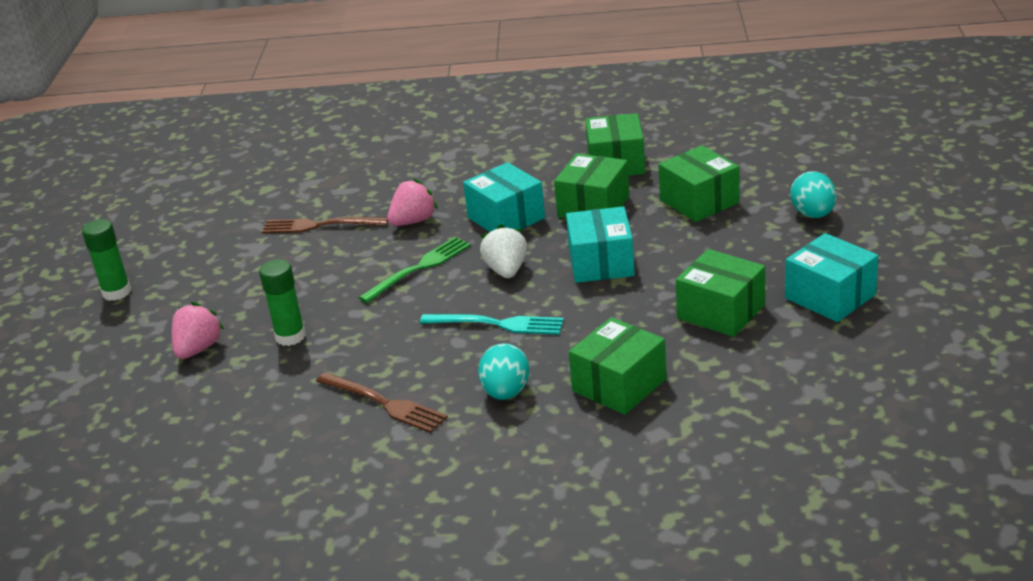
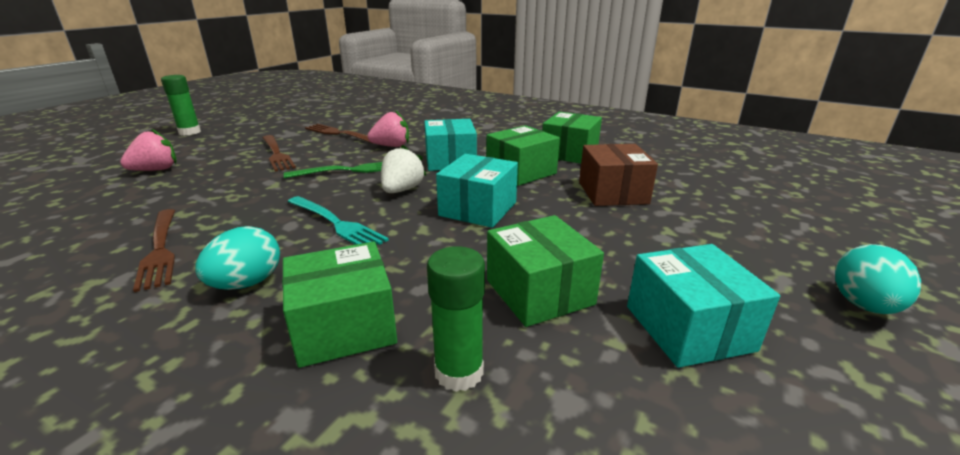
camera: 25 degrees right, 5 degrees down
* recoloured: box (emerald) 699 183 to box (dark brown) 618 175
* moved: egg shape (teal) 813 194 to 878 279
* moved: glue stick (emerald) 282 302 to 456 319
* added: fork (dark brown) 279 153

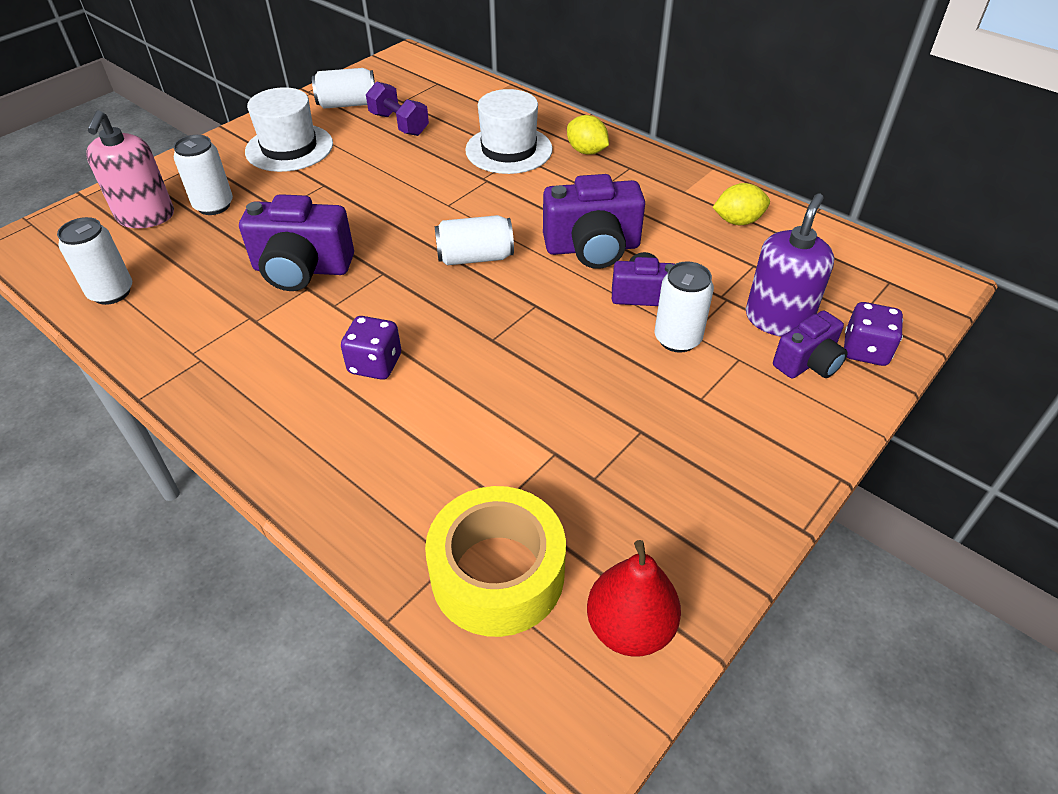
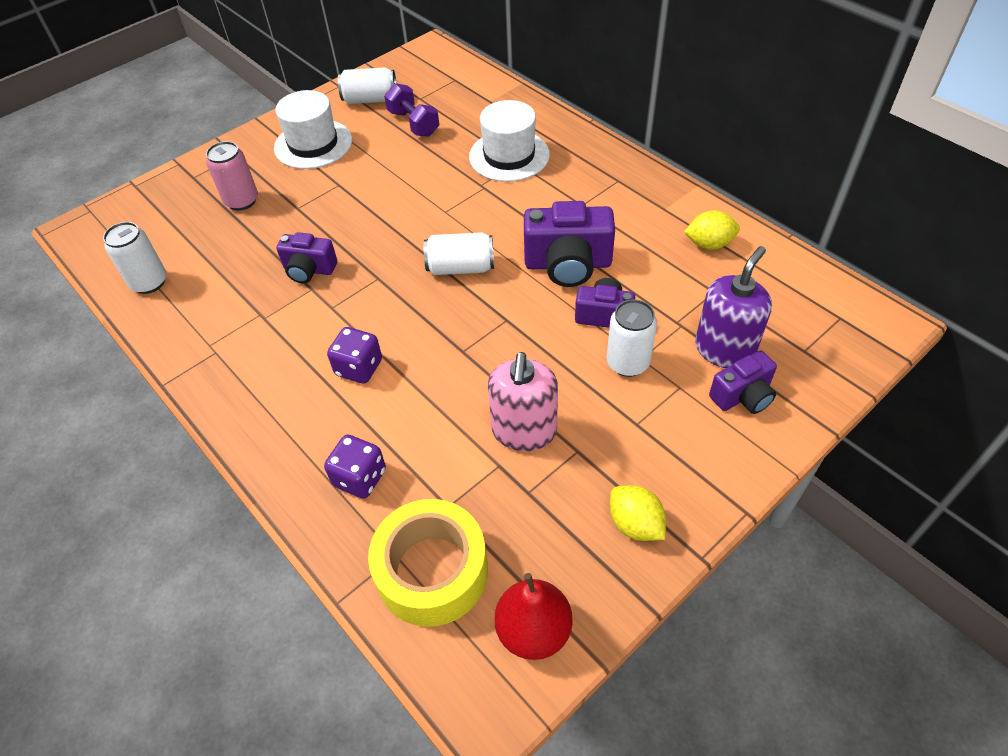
camera: 10 degrees right, 5 degrees up
* moved: soap pump (rose-pink) 130 169 to 523 401
* moved: toy lemon (yellow) 588 134 to 638 513
* recoloured: can (pure white) 203 175 to can (rose-pink) 232 176
* resized: photo camera (royal purple) 296 242 = 306 257 x0.61
* moved: die (royal purple) 873 334 to 355 467

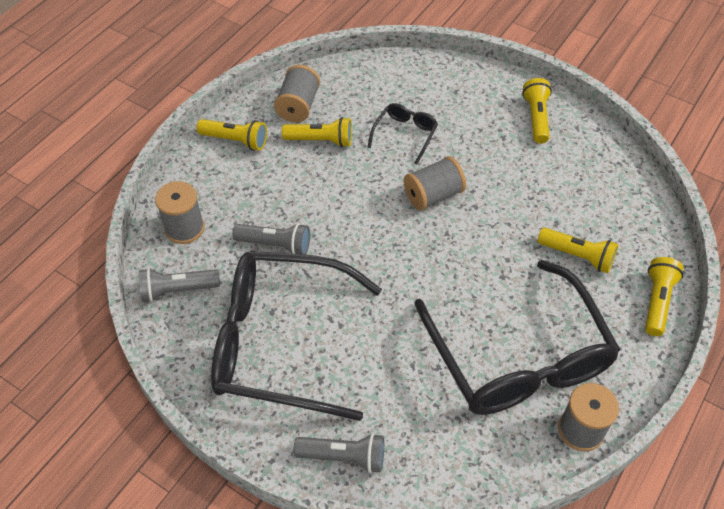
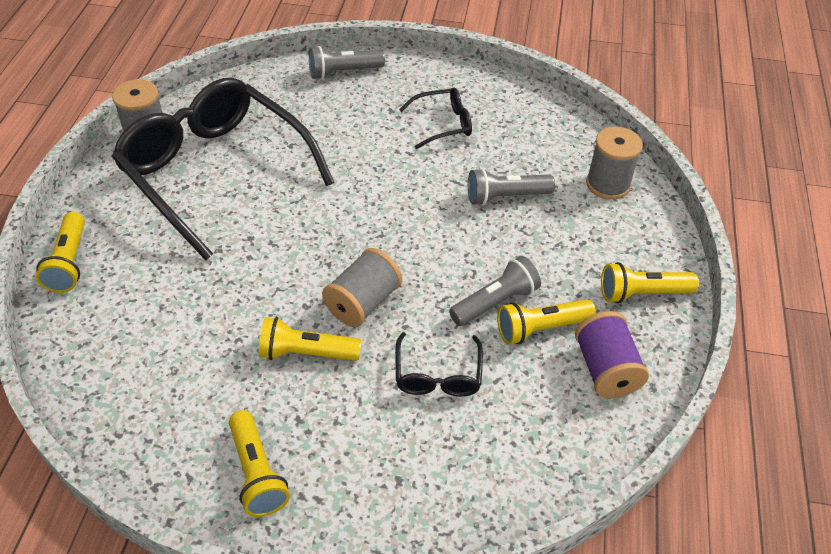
camera: 155 degrees right, 5 degrees down
* recoloured: reel of thread (ash-grey) 297 94 to reel of thread (royal purple) 612 354
* moved: flashlight (yellow) 578 250 to 310 339
* resized: eyeglasses (ebony) 296 336 = 435 118 x0.43
* moved: flashlight (ash-grey) 179 285 to 495 291

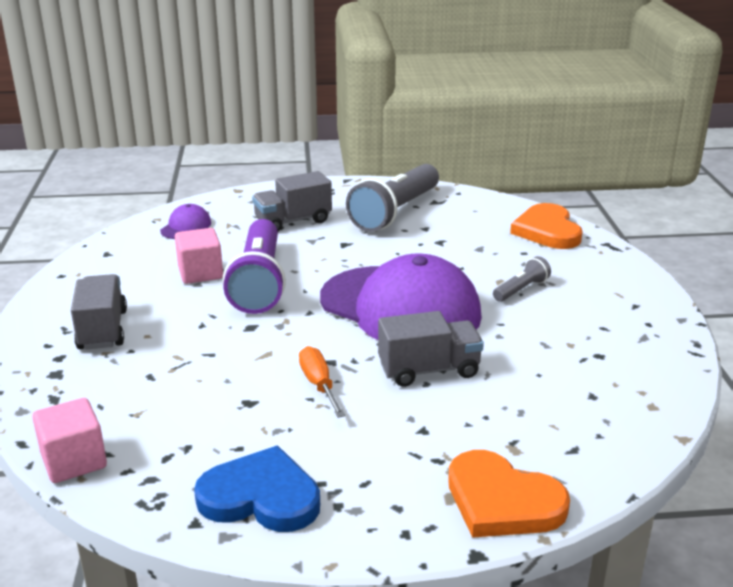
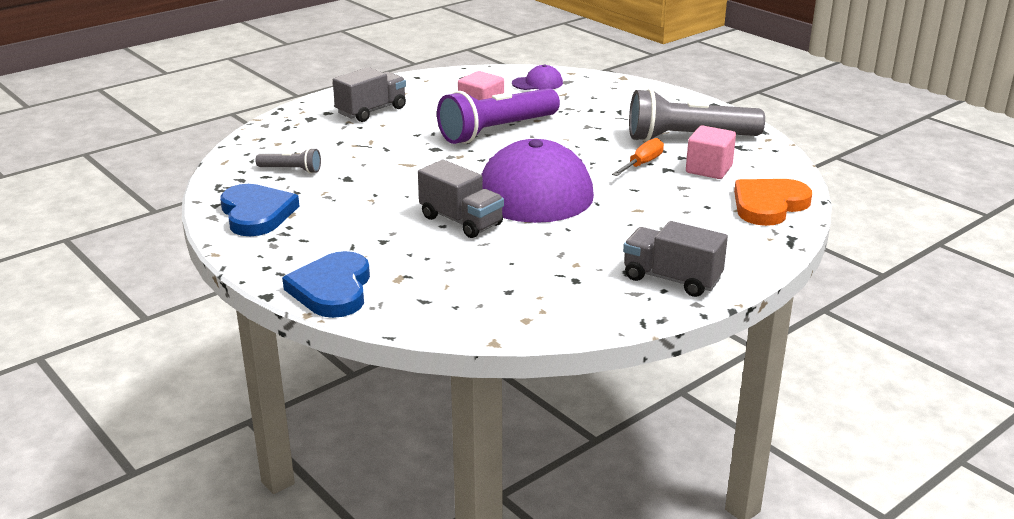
camera: 55 degrees right, 0 degrees up
* moved: lorry (ash-grey) 292 201 to 675 259
* moved: flashlight (ash-grey) 522 279 to 288 160
* moved: screwdriver (orange-coloured) 322 382 to 638 157
* moved: cube (rose-pink) 69 440 to 711 152
* recoloured: love heart (orange-coloured) 509 494 to love heart (cobalt) 326 284

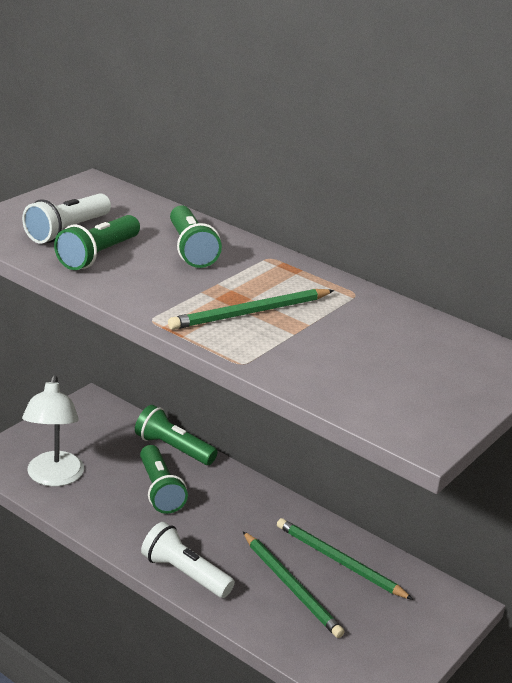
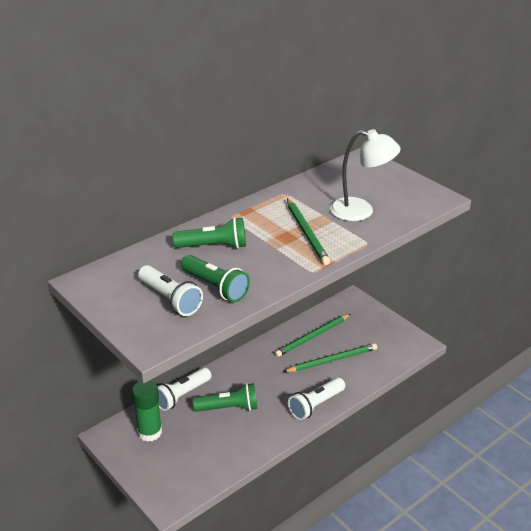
camera: 75 degrees left, 5 degrees up
* moved: reading lamp (pure white) 53 431 to 365 175
* recoloured: flashlight (emerald) 176 435 to flashlight (pure white) 184 389
* added: glue stick (emerald) 147 411

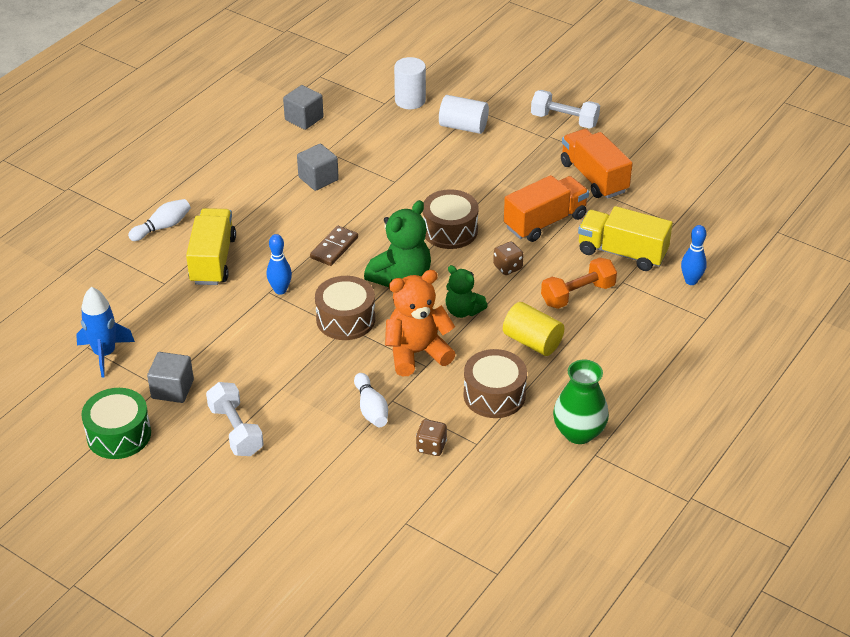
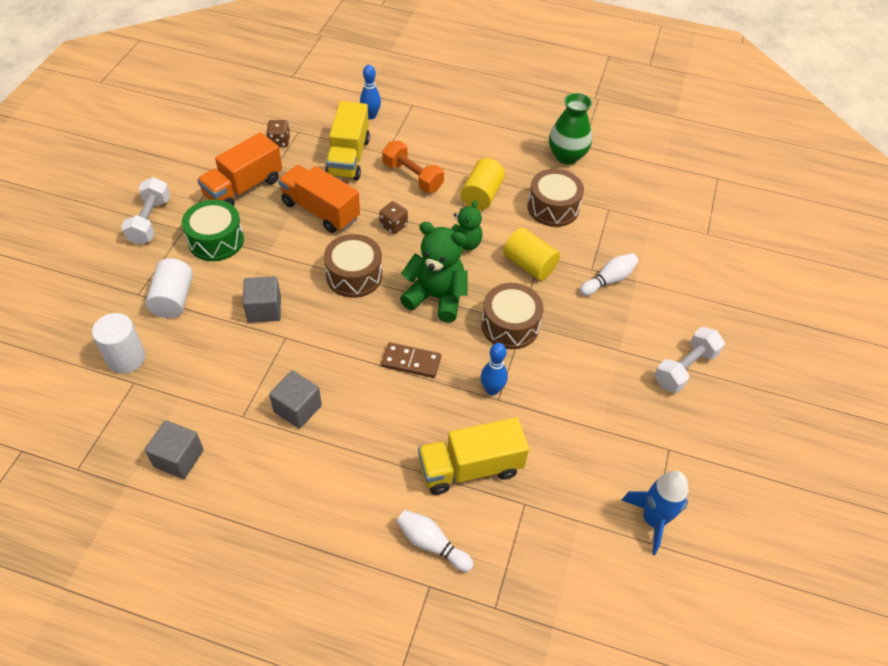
camera: 110 degrees left, 10 degrees up
* replaced: teddy bear (orange-coloured) 420 323 to cylinder (yellow) 531 254
* moved: cube (ash-grey) 170 377 to 262 299
* moved: snare drum (emerald) 116 423 to 213 230
* moved: die (dark brown) 431 437 to 278 133

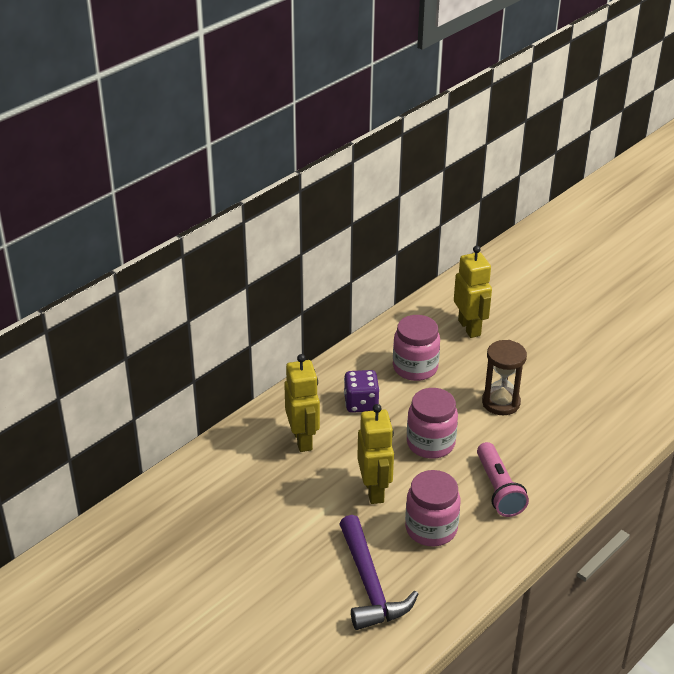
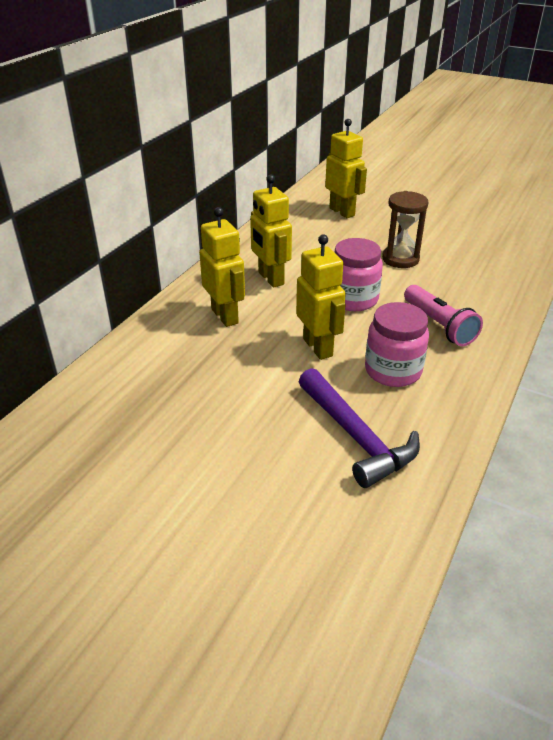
camera: 15 degrees left, 0 degrees up
* removed: jam jar (rose-pink) 416 348
* replaced: die (royal purple) 362 391 to toy robot (yellow) 271 231

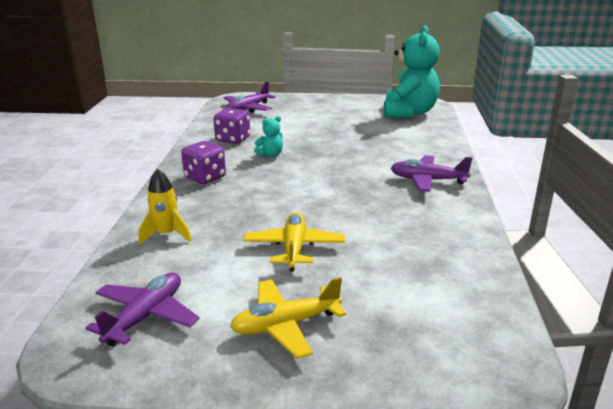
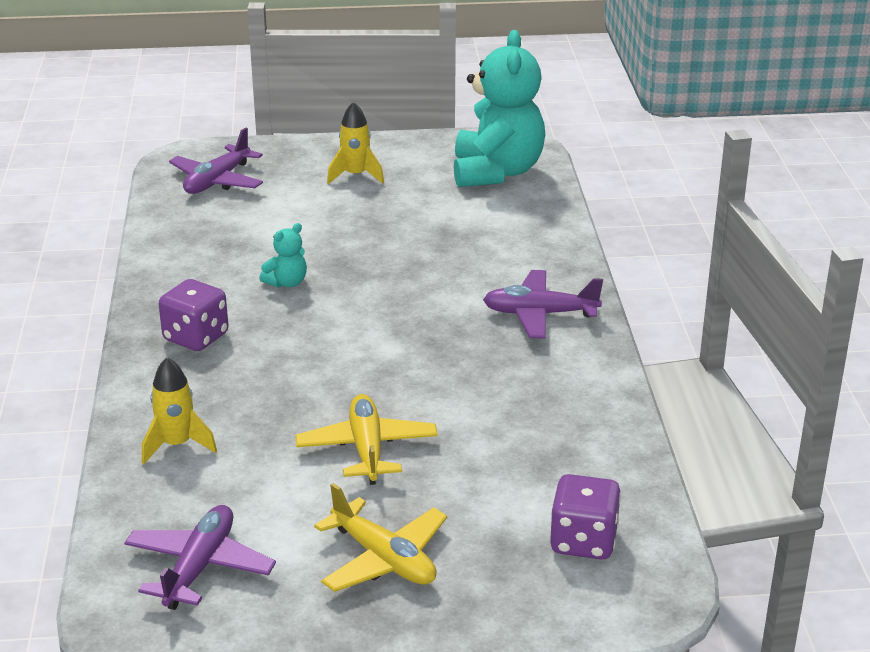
camera: 10 degrees left, 5 degrees up
* moved: die (royal purple) 231 126 to 585 517
* turned: toy plane (yellow) 288 318 = 380 537 105 degrees counterclockwise
* added: toy rocket (yellow) 355 142

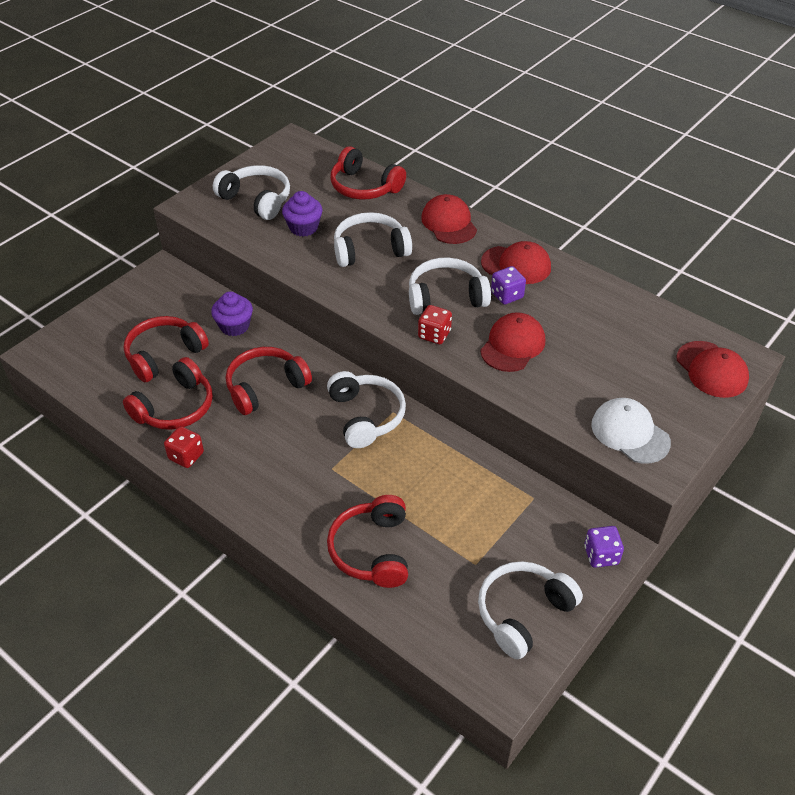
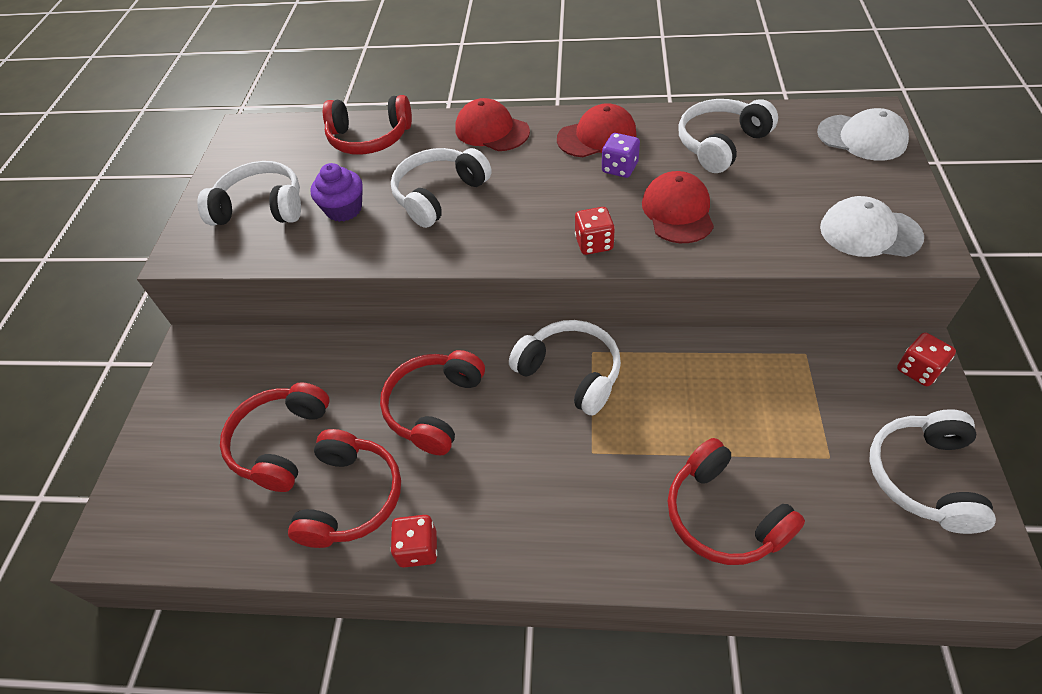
camera: 30 degrees left, 5 degrees up
* moved: headphones (pure white) 450 286 to 728 136
* removed: fairy cake (royal purple) 232 313
* recoloured: peaked cap (scarlet) 713 369 to peaked cap (pure white) 863 134
* recoloured: die (royal purple) 604 547 to die (scarlet) 926 359

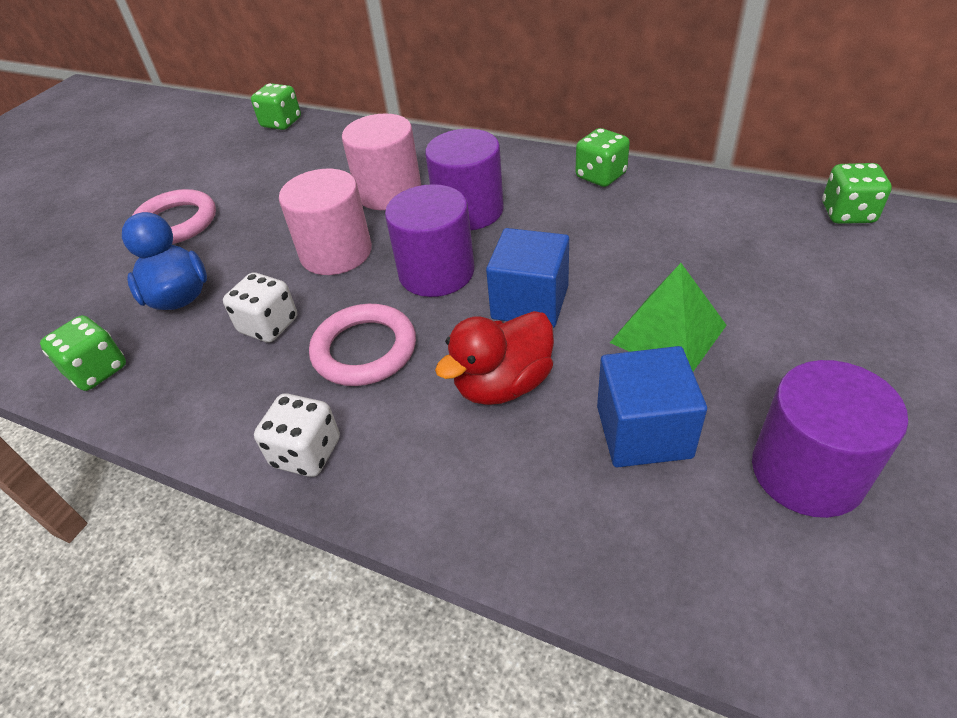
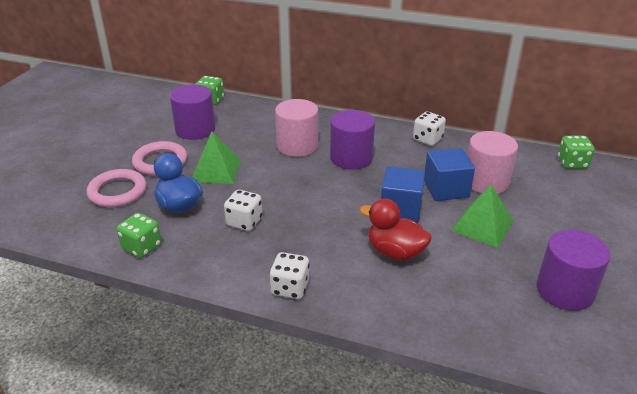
camera: 10 degrees left, 10 degrees down
* recoloured: die (emerald) 603 157 to die (pure white) 429 129
* moved: cylinder (rose-pink) 325 222 to 492 162
* moved: cylinder (royal purple) 429 240 to 193 112
* moved: hoop (rose-pink) 362 345 to 116 188
* turned: rubber duck (scarlet) 494 358 = 396 230 75 degrees clockwise
* moved: cube (cobalt) 652 406 to 449 174
* added: solid pyramid (emerald) 216 157

